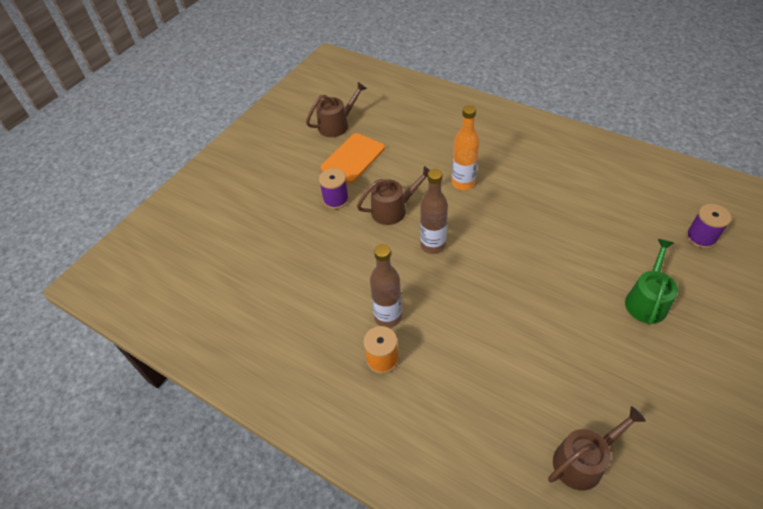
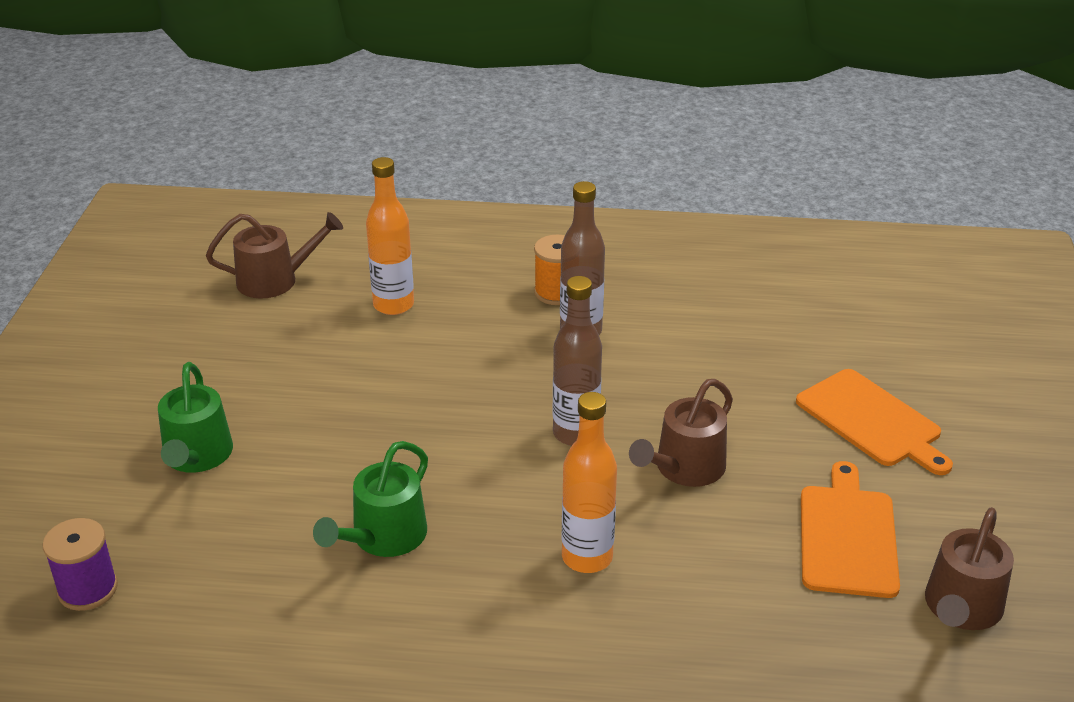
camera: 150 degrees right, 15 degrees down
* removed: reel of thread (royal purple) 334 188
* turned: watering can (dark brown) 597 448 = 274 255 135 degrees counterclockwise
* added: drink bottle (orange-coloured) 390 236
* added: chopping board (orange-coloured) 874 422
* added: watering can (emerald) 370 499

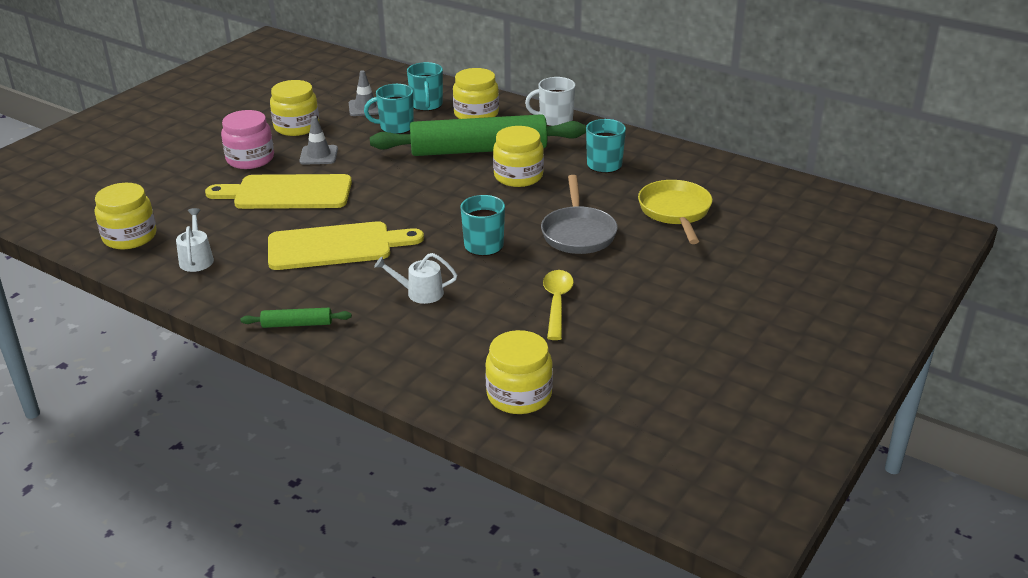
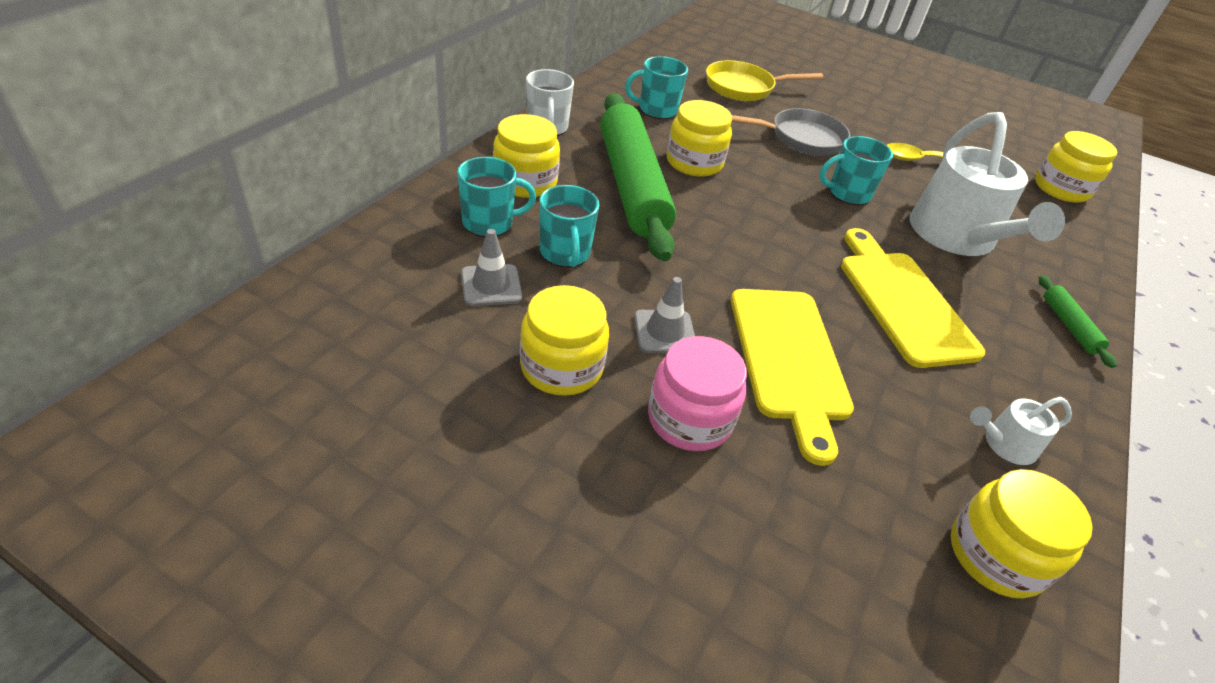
camera: 100 degrees left, 10 degrees up
* resized: watering can (pure white) 415 278 = 987 184 x2.26

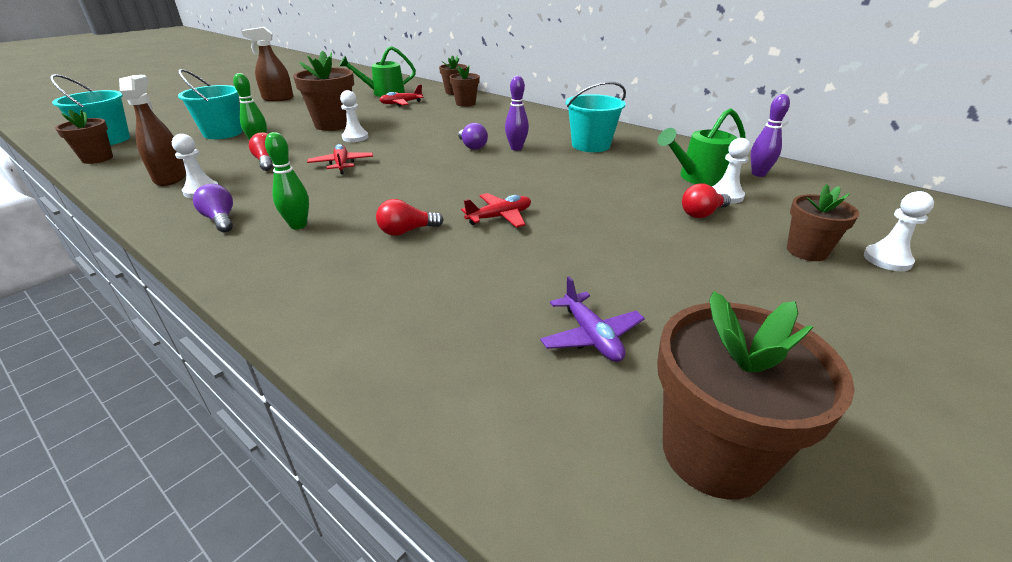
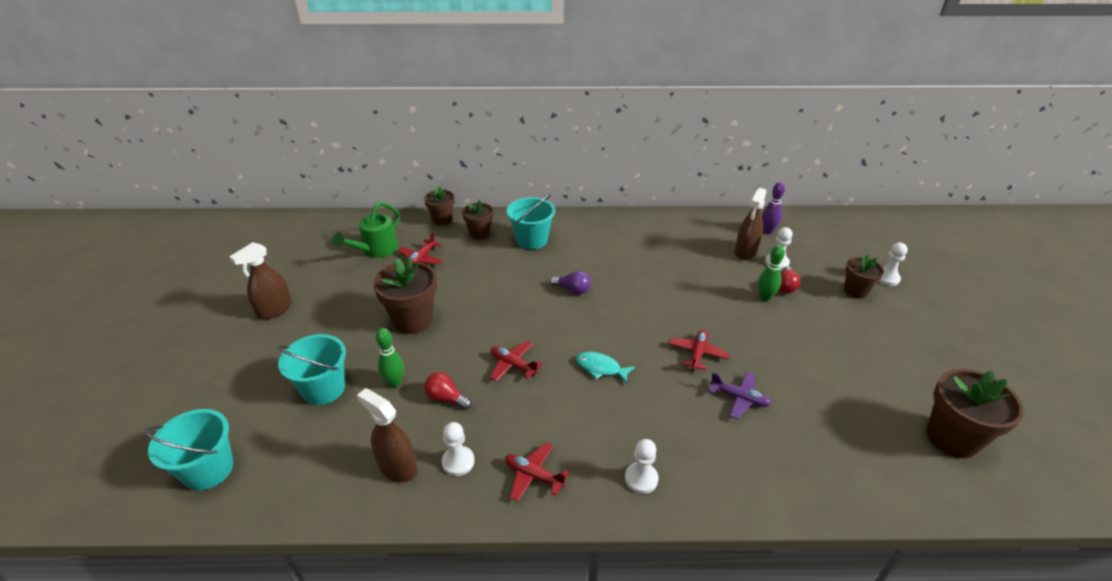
camera: 40 degrees left, 5 degrees up
* removed: skittle (royal purple) 517 113
* moved: pail (teal) 596 117 to 531 221
* moved: pawn (pure white) 354 116 to 642 466
* replaced: watering can (emerald) 701 147 to spray cleaner (dark brown) 750 224
* removed: potted plant (dark brown) 84 136
* moved: skittle (emerald) 287 181 to 771 273
* replaced: lightbulb (royal purple) 213 208 to toy plane (scarlet) 537 472
* removed: lightbulb (scarlet) 409 217
* moved: toy plane (royal purple) 592 319 to 740 395
* added: toy fish (teal) 605 367

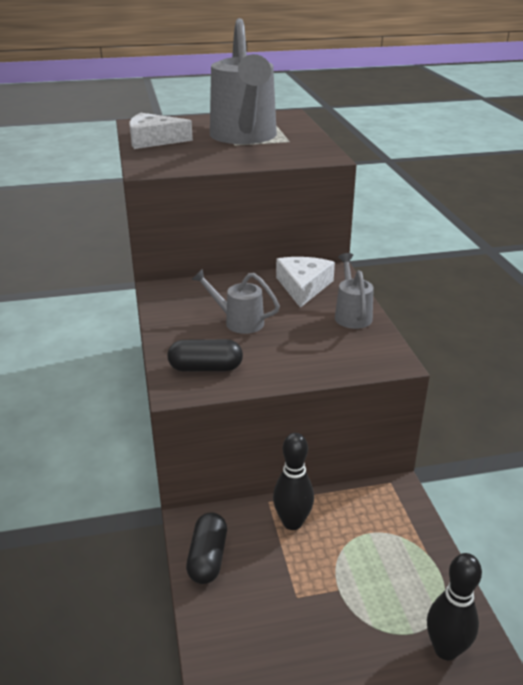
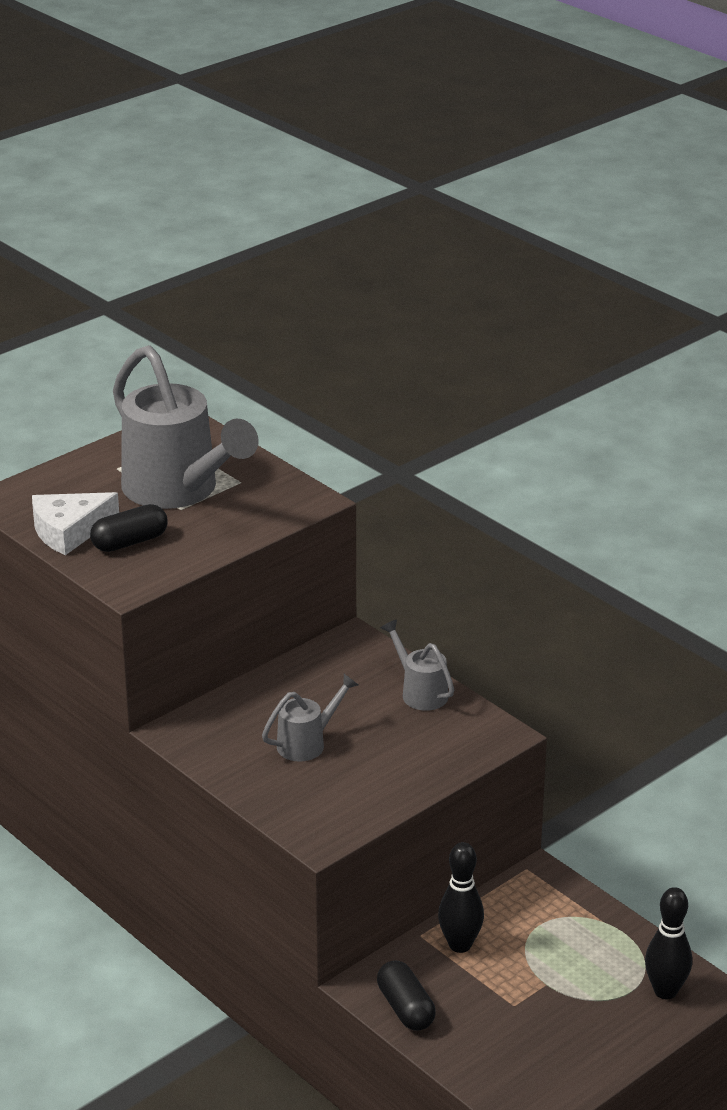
camera: 30 degrees left, 0 degrees up
* removed: cheese (pure white) 305 282
* turned: watering can (ash-grey) 236 301 = 310 718 150 degrees clockwise
* moved: pill shape (ebony) 205 355 to 128 528

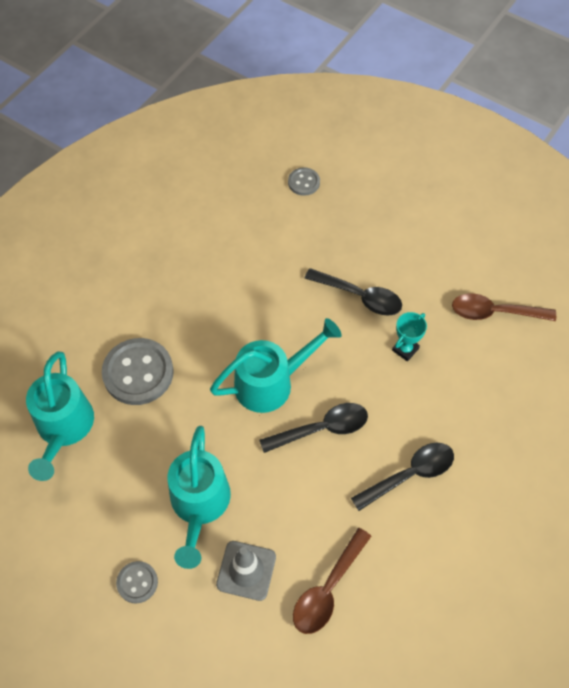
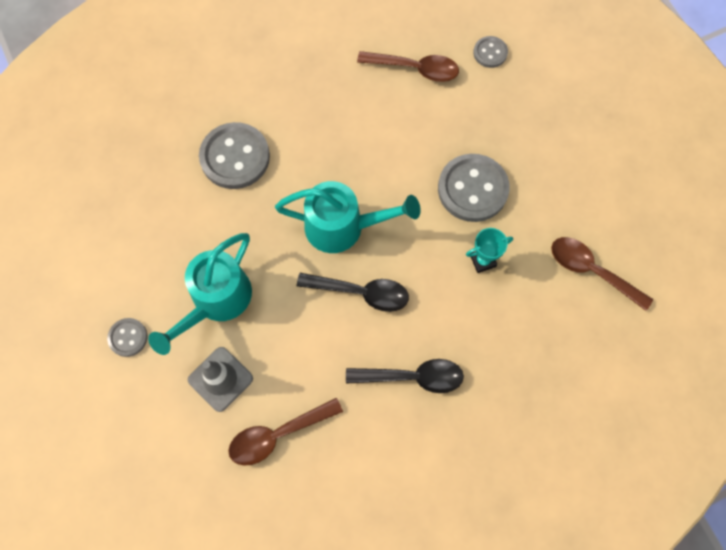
camera: 30 degrees right, 10 degrees up
* replaced: tablespoon (ebony) 353 292 to button (ash-grey) 474 188
* removed: watering can (teal) 60 416
* added: tablespoon (dark brown) 408 66

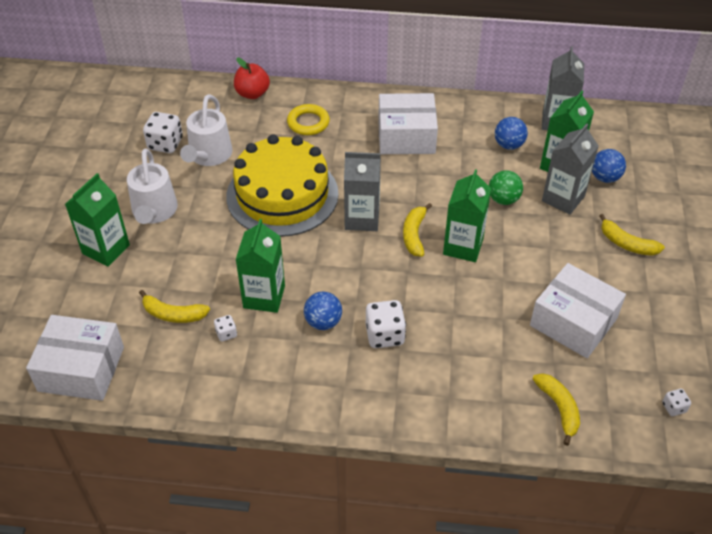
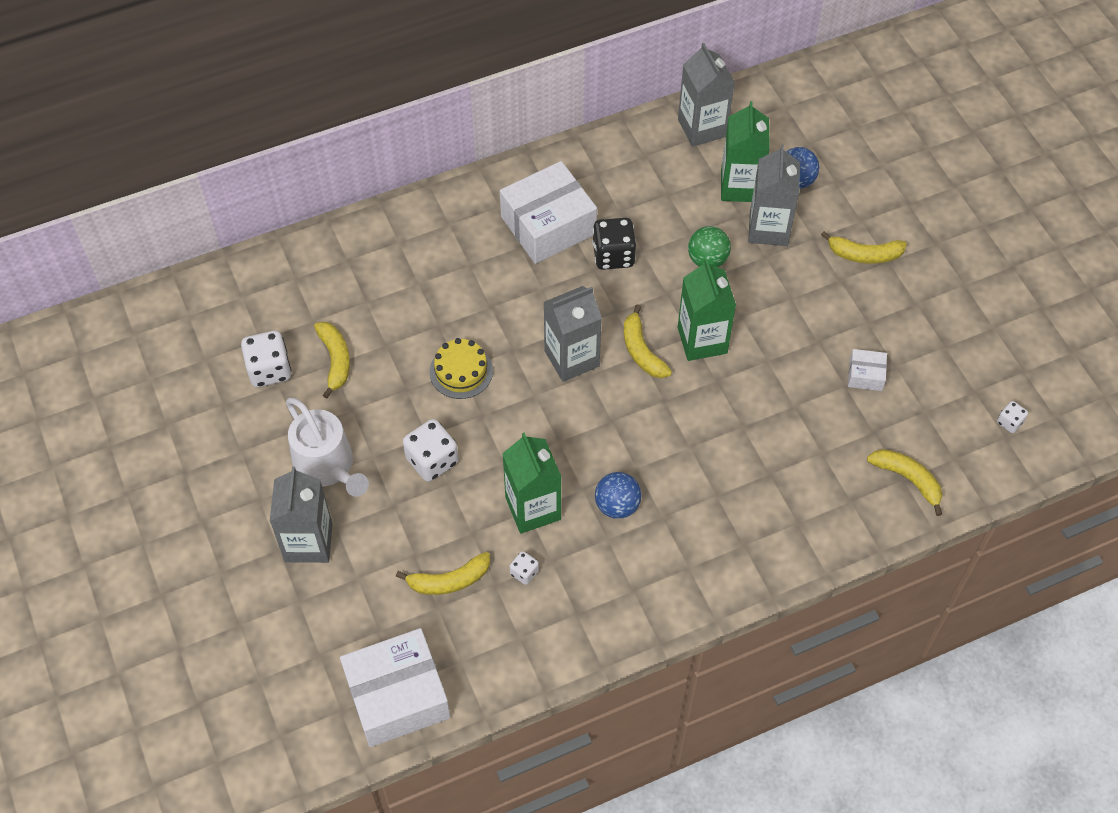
camera: 30 degrees left, 10 degrees up
* removed: apple fruit (scarlet) 252 78
* replaced: watering can (pure white) 206 130 to toy banana (yellow) 332 360
* removed: hoop (yellow) 308 119
* removed: sphere (cobalt) 511 133
* resized: gateau (yellow) 282 186 = 461 368 x0.44
* recoloured: milk carton (emerald) 97 220 to milk carton (ash-grey) 301 515
* resized: box (pure white) 578 310 = 867 370 x0.45
* moved: die (pure white) 386 324 to 431 450
* added: die (ebony) 614 244

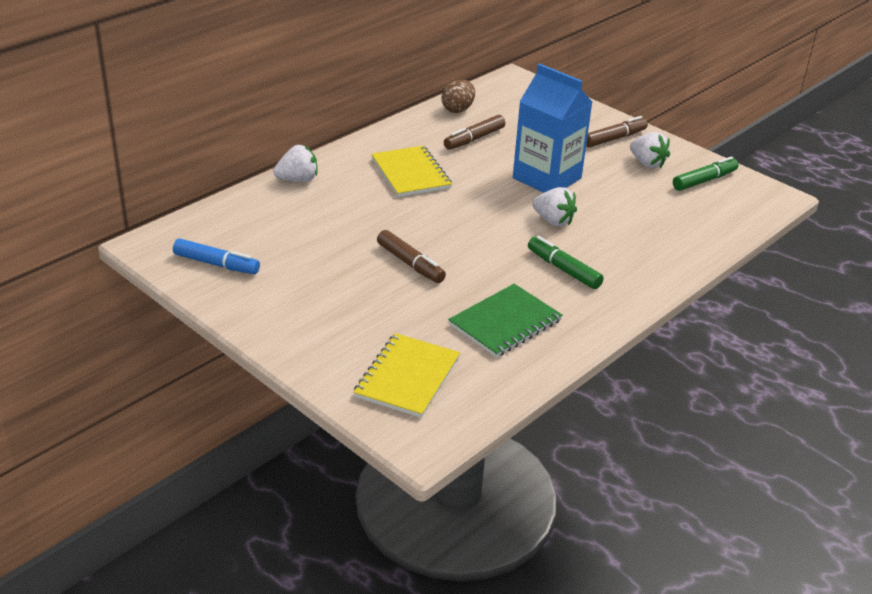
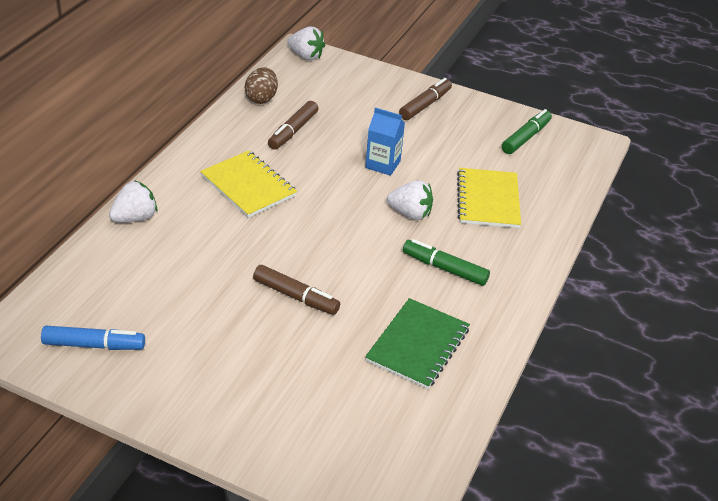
camera: 20 degrees left, 5 degrees up
* resized: milk carton (cobalt) 553 128 = 385 142 x0.54
* moved: berry (pure white) 650 150 to 306 43
* moved: notebook (yellow) 406 375 to 489 198

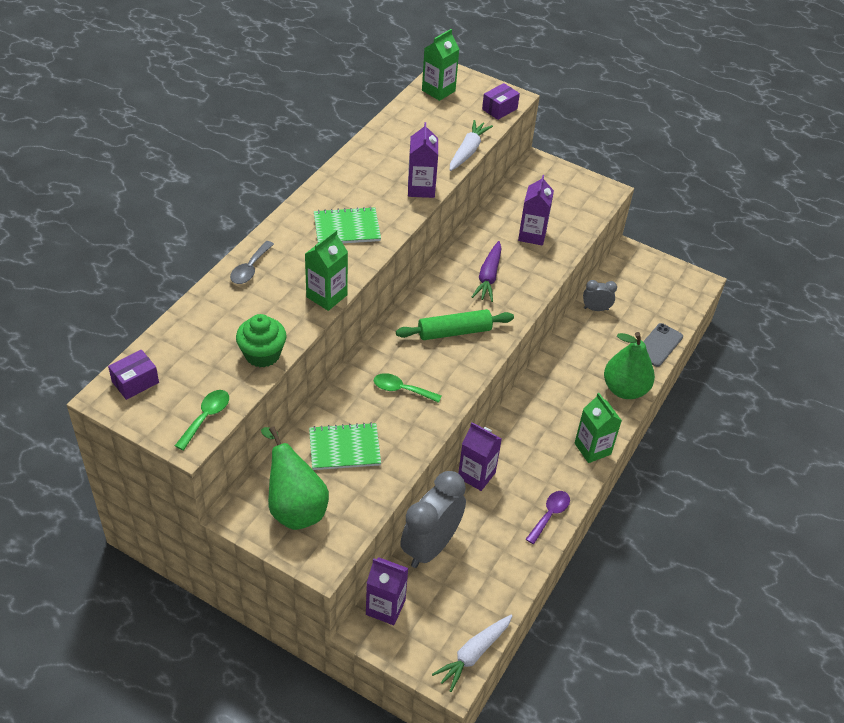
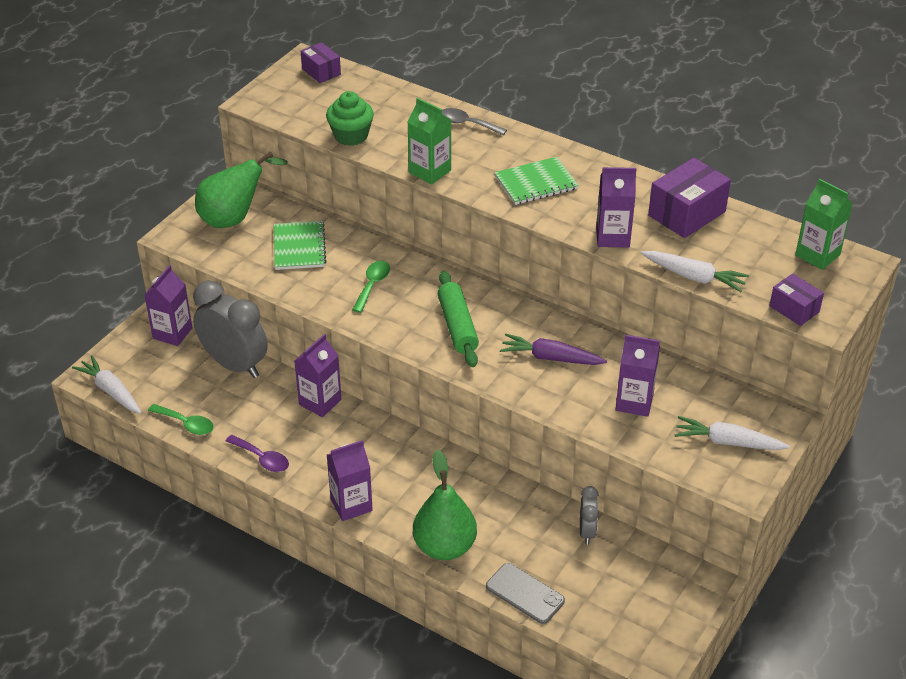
camera: 95 degrees right, 5 degrees down
* turned: notebook (emerald) 347 225 = 536 181 75 degrees clockwise
* moved: tablespoon (emerald) 202 420 to 181 419
* recoloured: milk carton (emerald) 598 428 to milk carton (royal purple) 350 480
* added: box (royal purple) 689 198
* added: root vegetable (pure white) 732 433

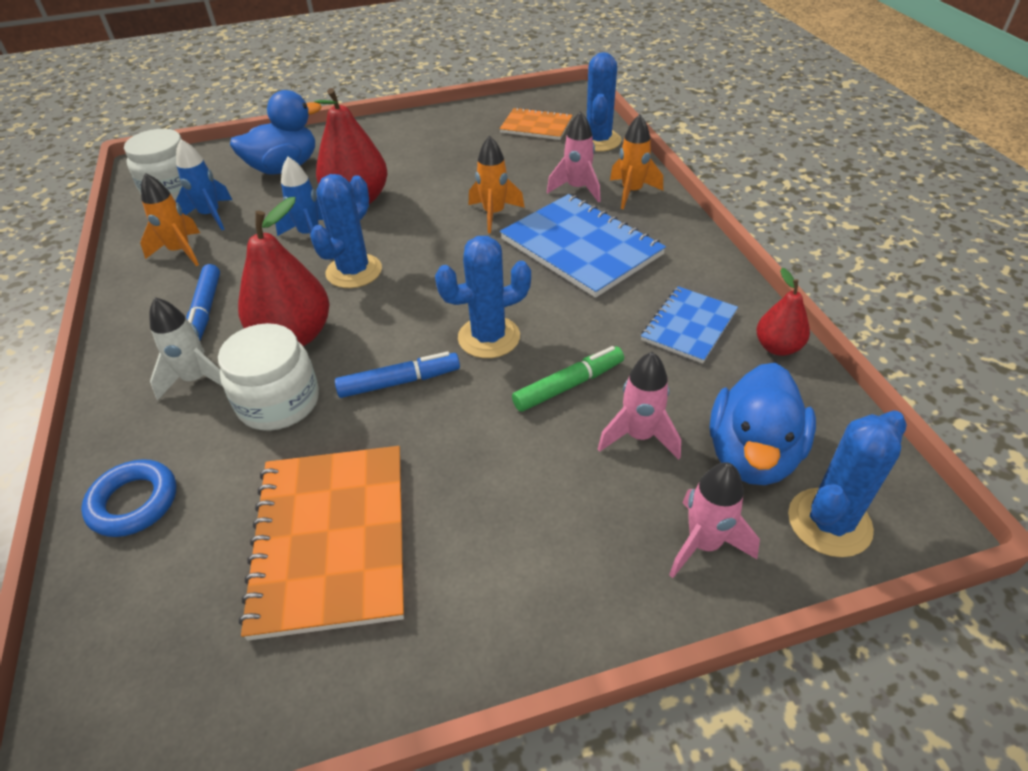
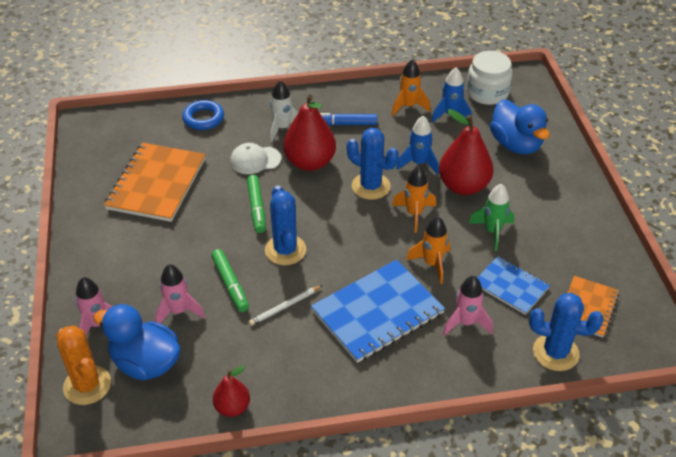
camera: 95 degrees right, 0 degrees up
* moved: toy rocket (orange-coloured) 636 161 to 414 199
* moved: notebook (cobalt) 689 324 to 513 285
* replaced: jam jar (pure white) 268 377 to peaked cap (pure white) 255 158
* recoloured: marker pen (cobalt) 397 374 to marker pen (emerald) 256 204
* recoloured: saguaro cactus (cobalt) 847 483 to saguaro cactus (orange-coloured) 83 365
* turned: notebook (orange-coloured) 321 543 = 155 182 75 degrees counterclockwise
* added: toy rocket (emerald) 491 217
* added: pencil (pure white) 285 305

